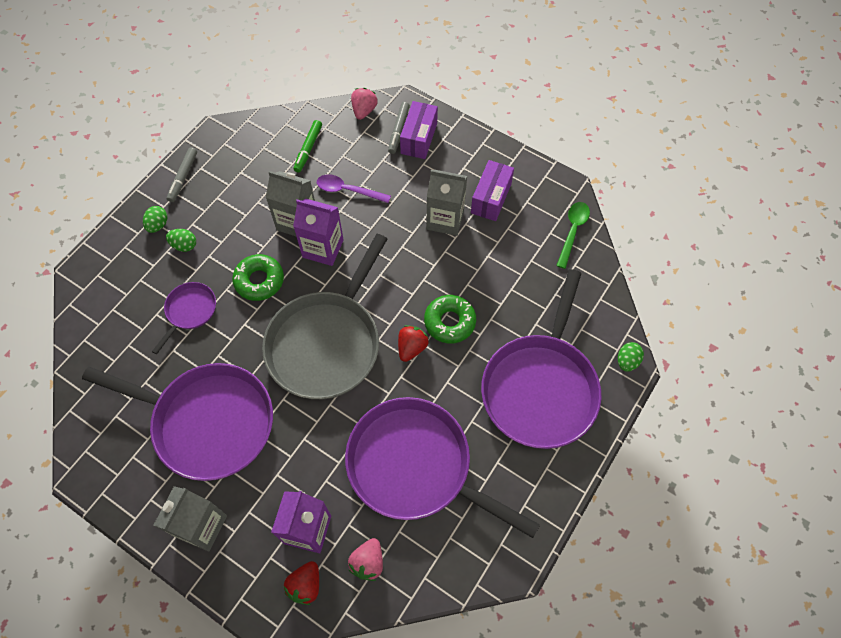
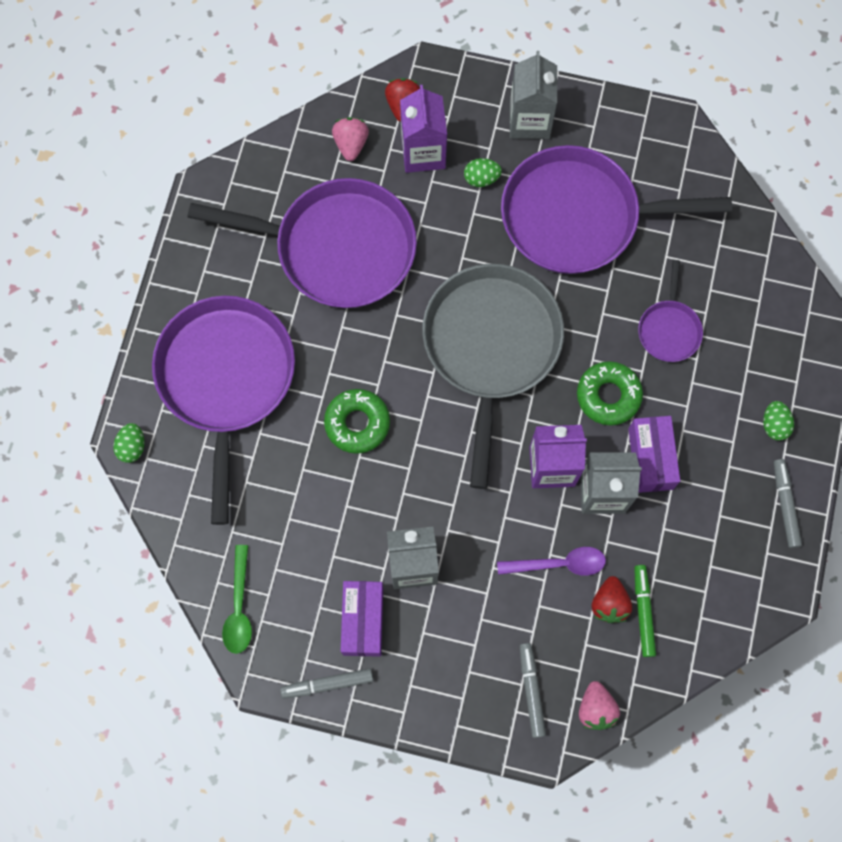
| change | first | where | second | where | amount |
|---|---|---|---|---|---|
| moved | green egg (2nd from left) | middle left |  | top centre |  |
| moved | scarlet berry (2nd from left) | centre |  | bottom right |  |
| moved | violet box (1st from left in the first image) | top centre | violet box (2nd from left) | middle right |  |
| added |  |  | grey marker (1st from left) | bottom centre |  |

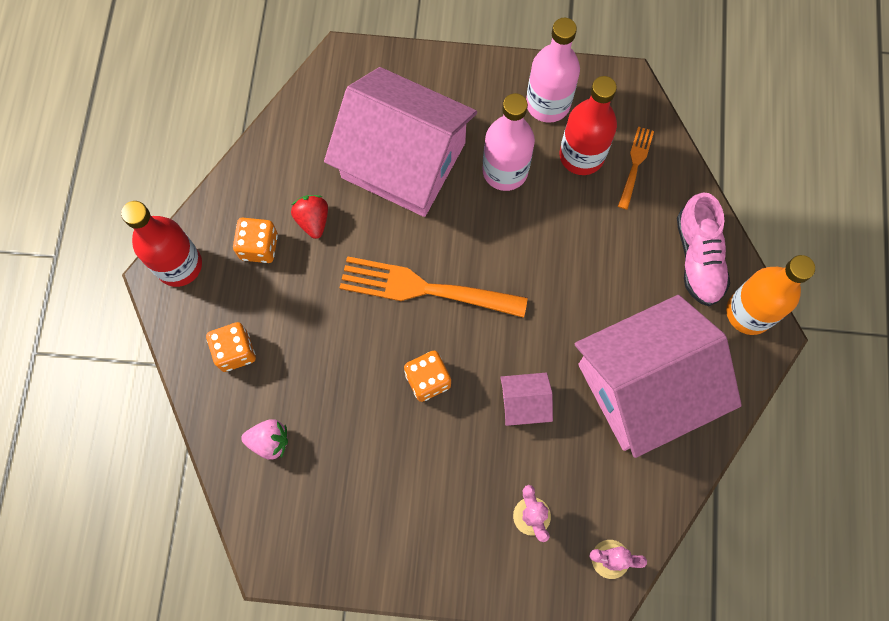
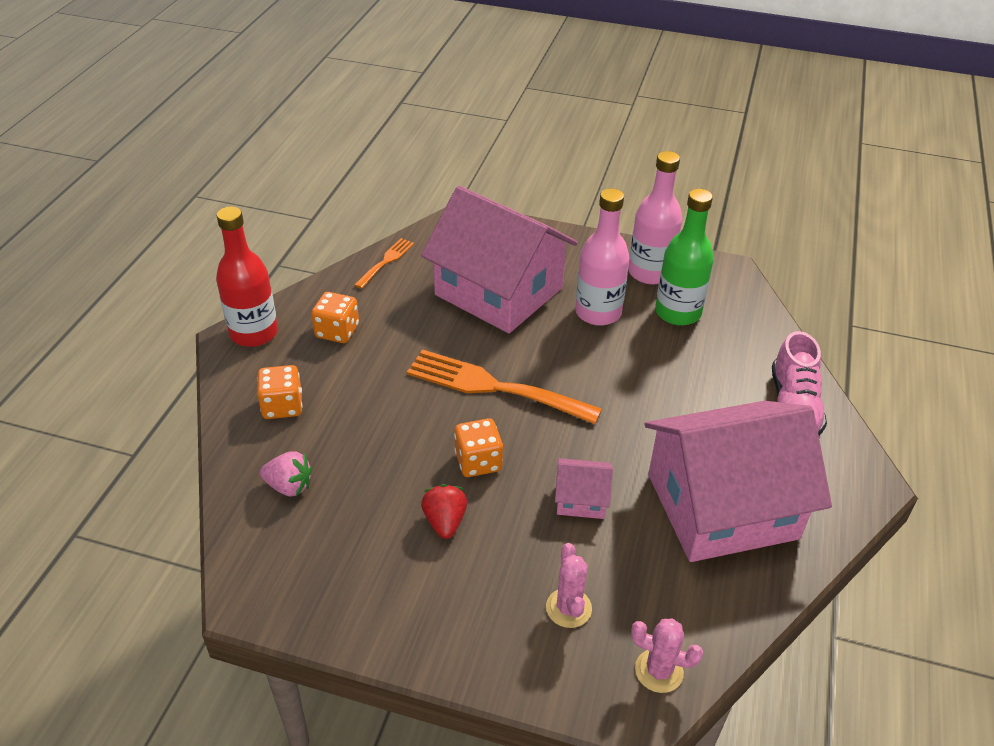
| change | first | where | second | where | amount |
|---|---|---|---|---|---|
| moved | scarlet berry | centre |  | bottom centre |  |
| recoloured | scarlet bottle (2nd from left) | top centre | green bottle | middle right |  |
| moved | orange-coloured fork (2nd from left in the first image) | top right | orange-coloured fork (1st from left) | centre |  |
| removed | orange-coloured bottle | middle right |  |  |  |

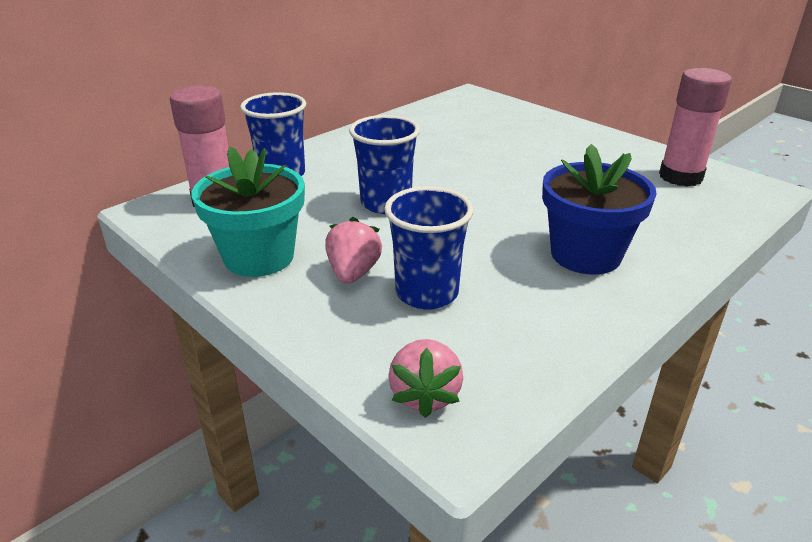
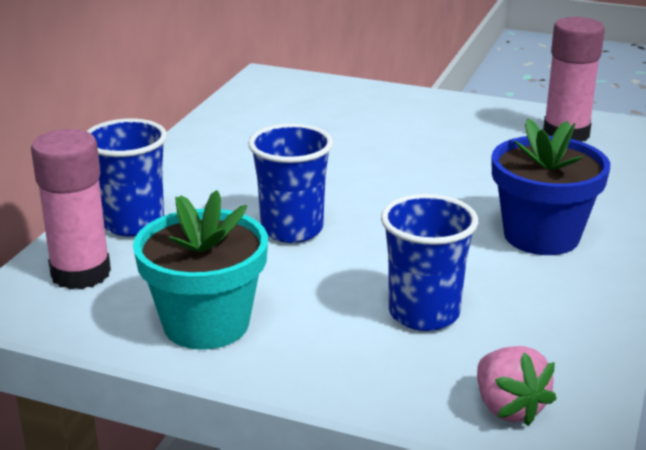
| change | first | where | second | where | amount |
|---|---|---|---|---|---|
| removed | pink berry (1st from left) | centre |  |  |  |

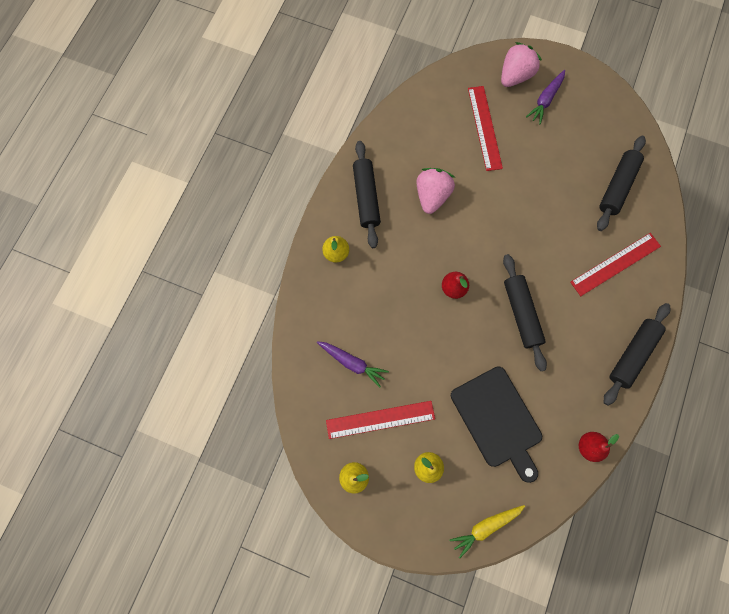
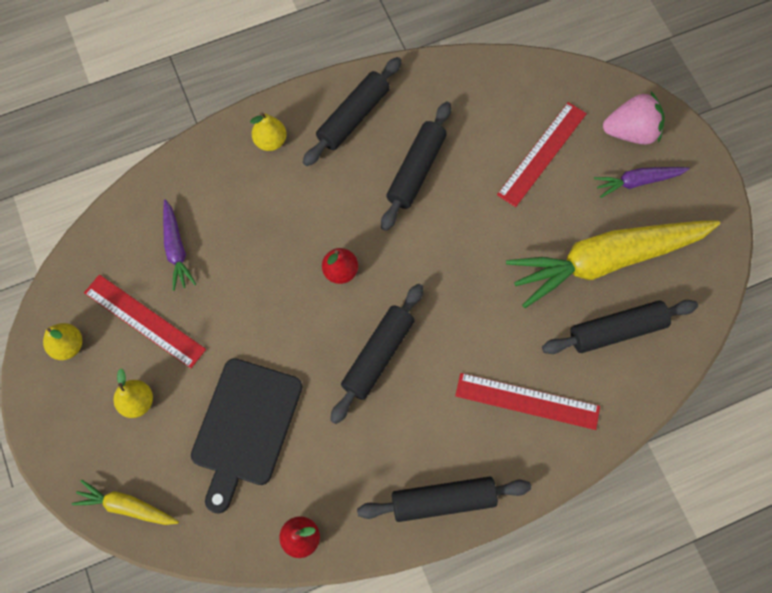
| change | first | where | second | where | amount |
|---|---|---|---|---|---|
| replaced | pink berry (1st from left) | top centre | jet-black pastry roller (3rd from left) | top centre |  |
| added |  |  | yellow root vegetable (2nd from left) | middle right |  |

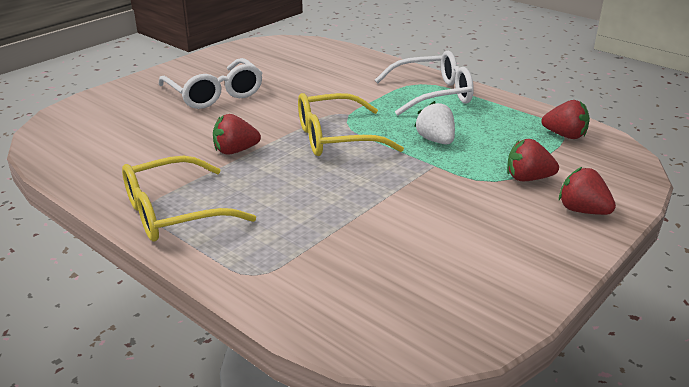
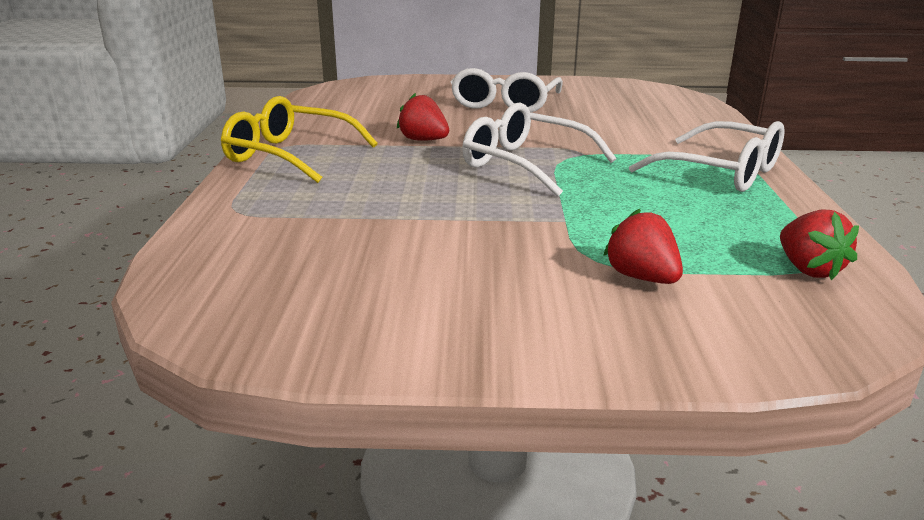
| change | first | where | second | where | amount |
|---|---|---|---|---|---|
| recoloured | yellow eyeglasses (2nd from left) | top centre | pure white eyeglasses (2nd from left) | top centre |  |
| removed | pure white berry | top centre |  |  |  |
| removed | scarlet berry (4th from left) | middle right |  |  |  |

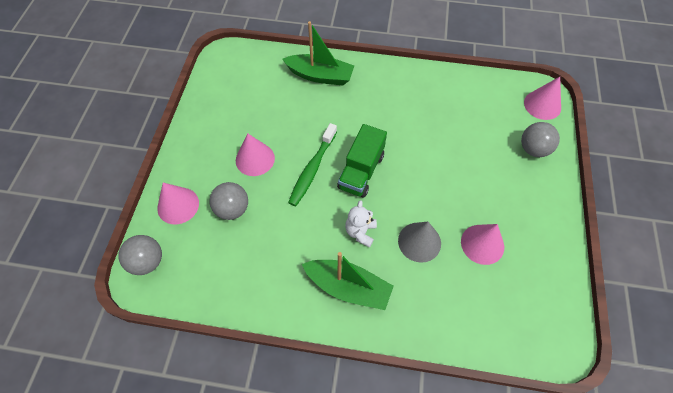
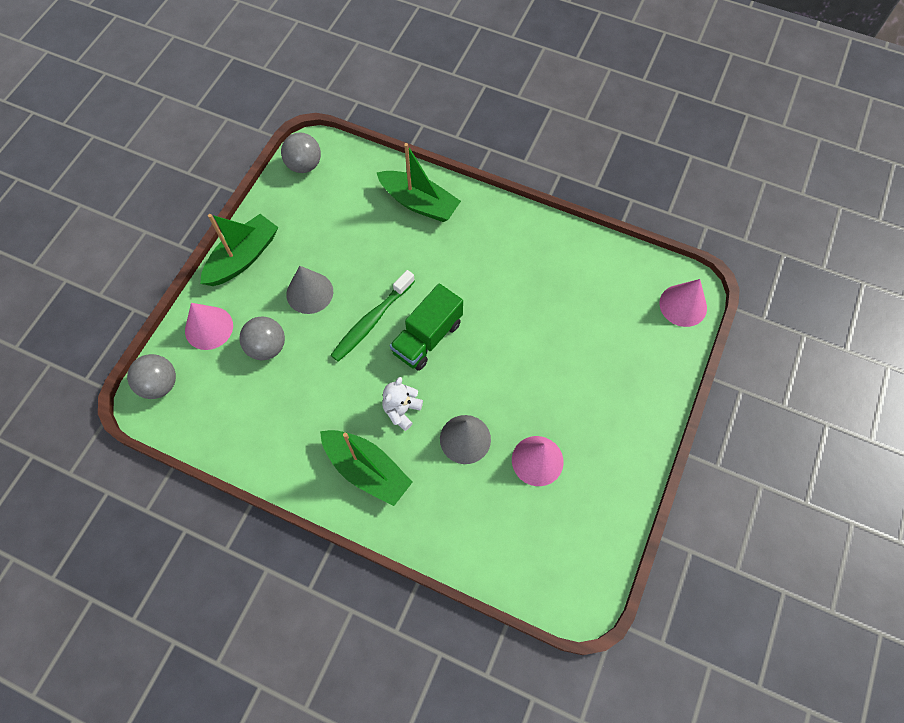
| change | first | where | second | where | amount |
|---|---|---|---|---|---|
| recoloured | pink solid cone (2nd from left) | centre | grey solid cone (1st from left) | centre |  |
| moved | grey play ball (3rd from left) | middle right |  | top left |  |
| added |  |  | green sailboat (1st from left) | middle left |  |

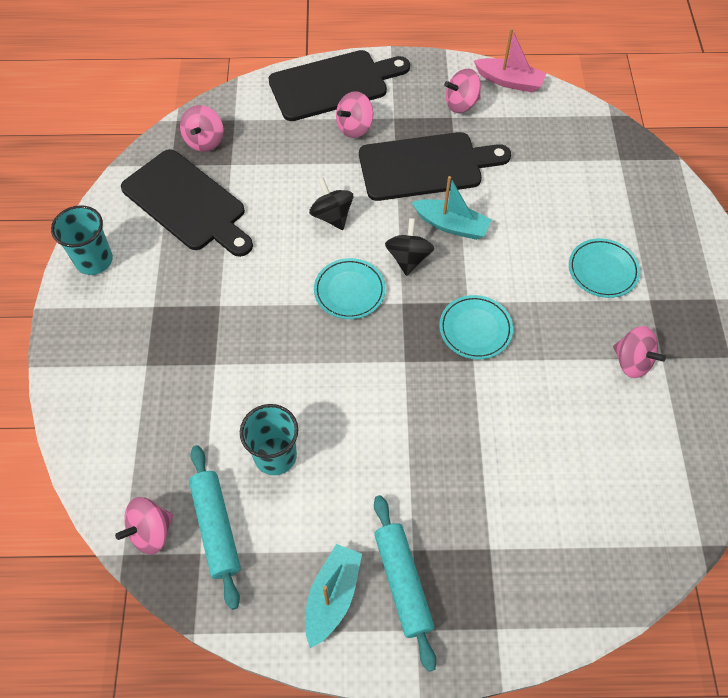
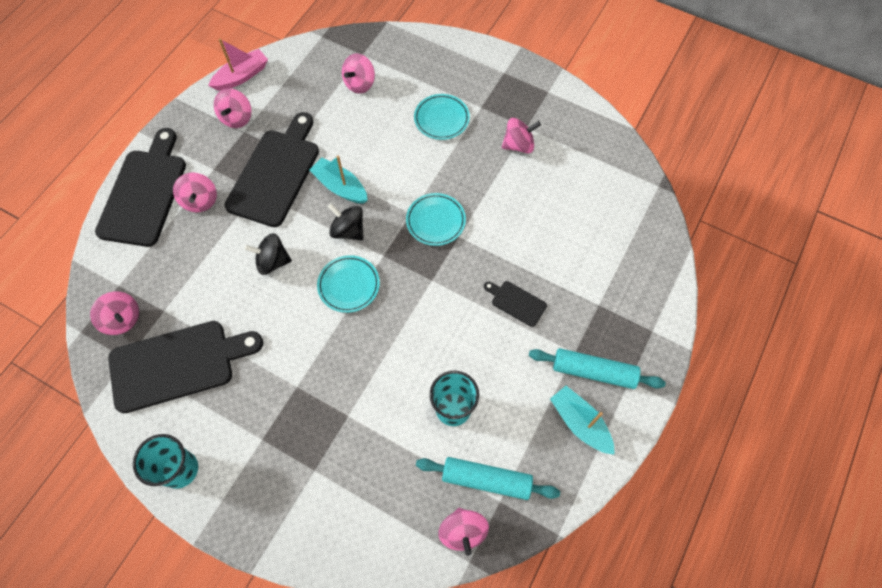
| change | first | where | second | where | amount |
|---|---|---|---|---|---|
| turned | turquoise sailboat (2nd from left in the first image) | top centre | turquoise sailboat (1st from left) | top centre | 105 degrees counterclockwise |
| added |  |  | pink toy top (4th from left) | top centre |  |
| added |  |  | jet-black cutting board (4th from left) | centre |  |

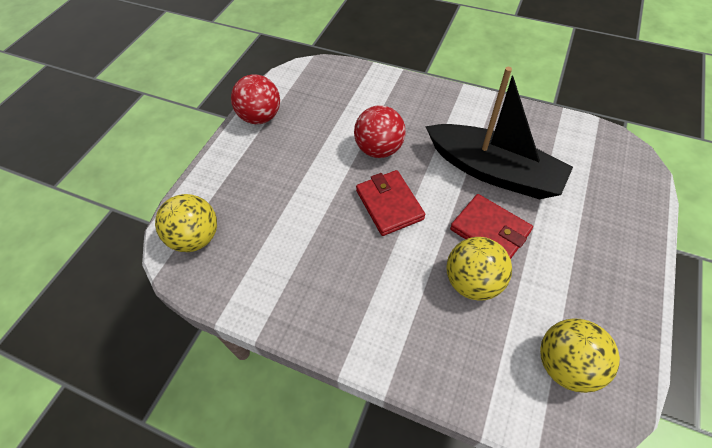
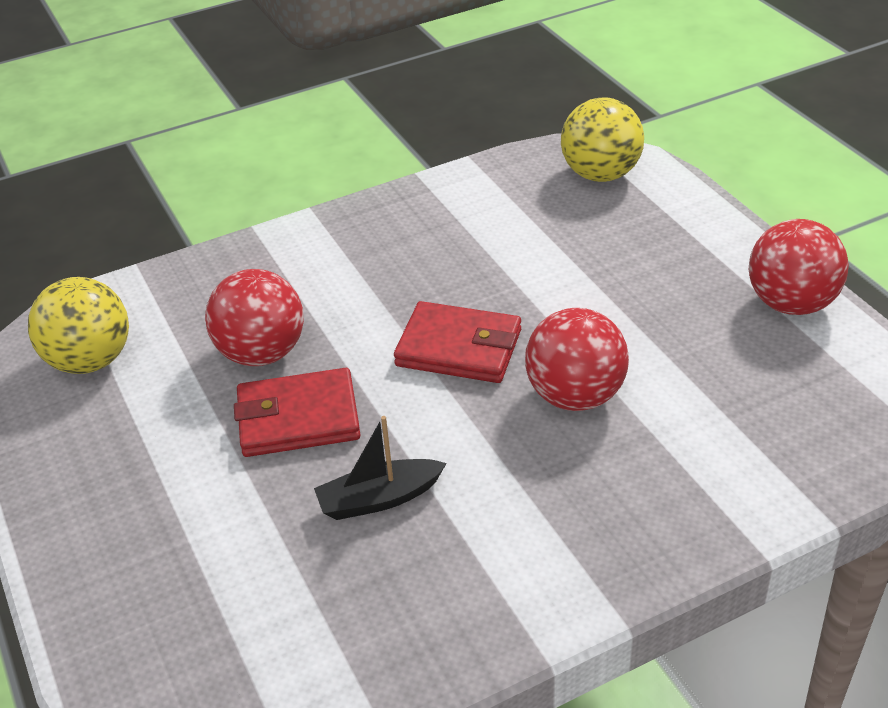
| change | first | where | second | where | amount |
|---|---|---|---|---|---|
| resized | jet-black sailboat | top right |  | centre | x0.44 |
| recoloured | yellow play ball (2nd from left) | middle right | scarlet play ball (1st from left) | middle left |  |

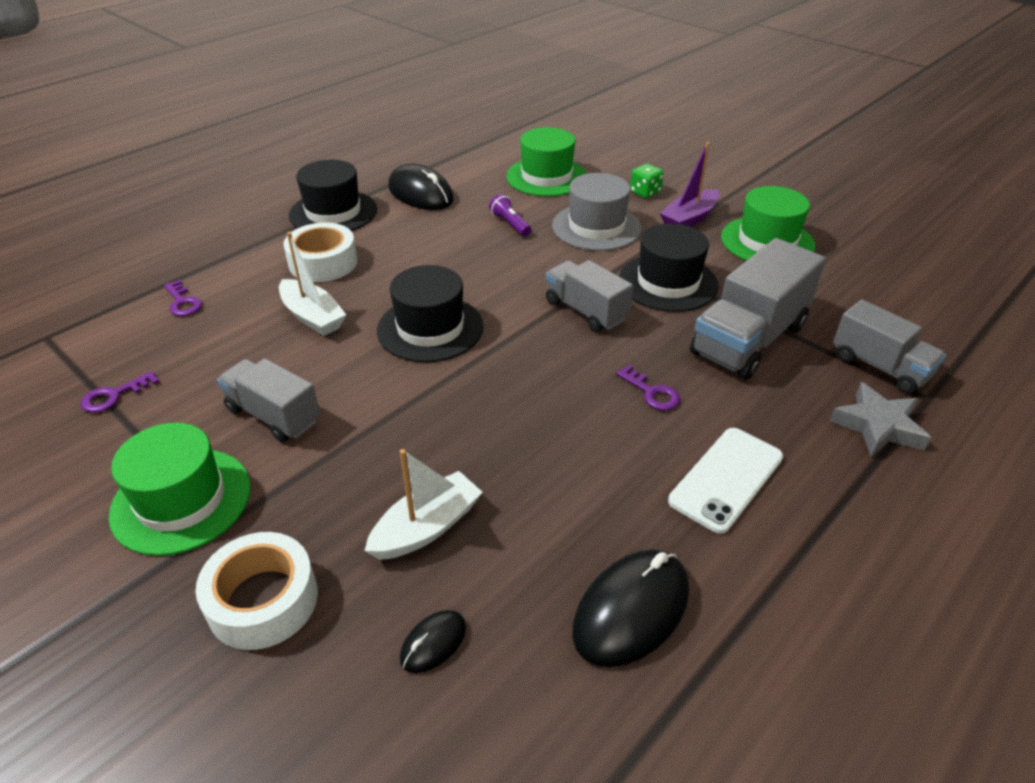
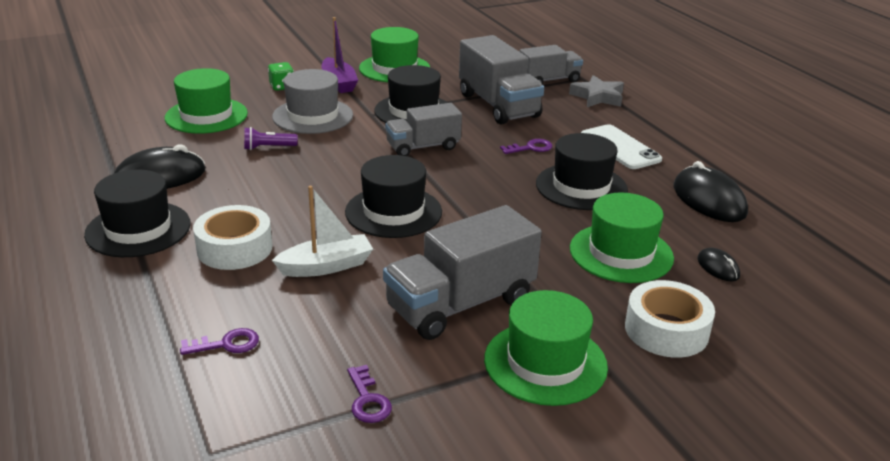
| change | first | where | second | where | amount |
|---|---|---|---|---|---|
| resized | grey toy truck (1st from left in the first image) | middle left | grey toy truck (2nd from left) | centre | x1.57 |
| replaced | pure white sailboat (2nd from left) | centre | green tall hat (4th from left) | middle right |  |
| added |  |  | jet-black tall hat (4th from left) | centre |  |

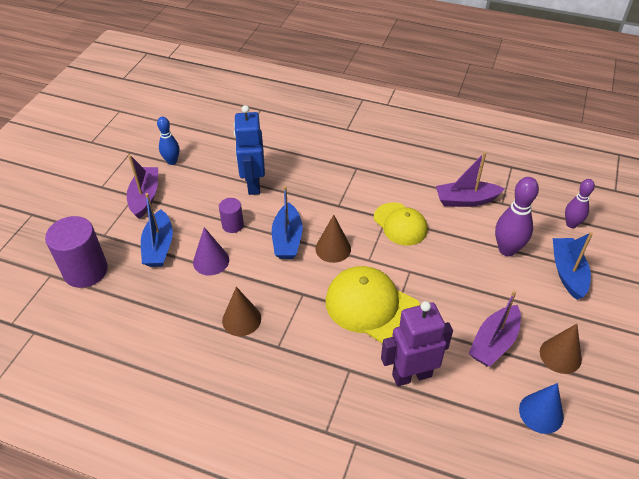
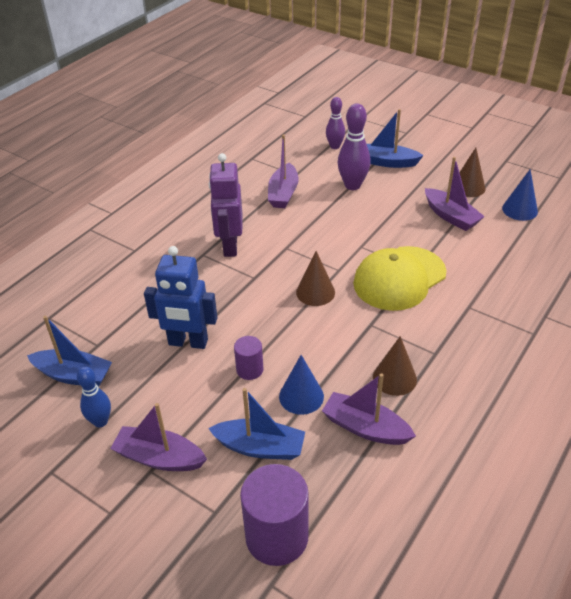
| change | first | where | second | where | amount |
|---|---|---|---|---|---|
| recoloured | violet solid cone | middle left | royal blue solid cone (1st from left) | centre |  |
| moved | royal blue sailboat (2nd from left in the first image) | centre | royal blue sailboat (1st from left) | middle left |  |
| removed | yellow peaked cap (2nd from left) | centre |  |  |  |
| moved | violet toy robot | bottom centre |  | centre |  |
| added |  |  | violet sailboat (3rd from left) | bottom centre |  |

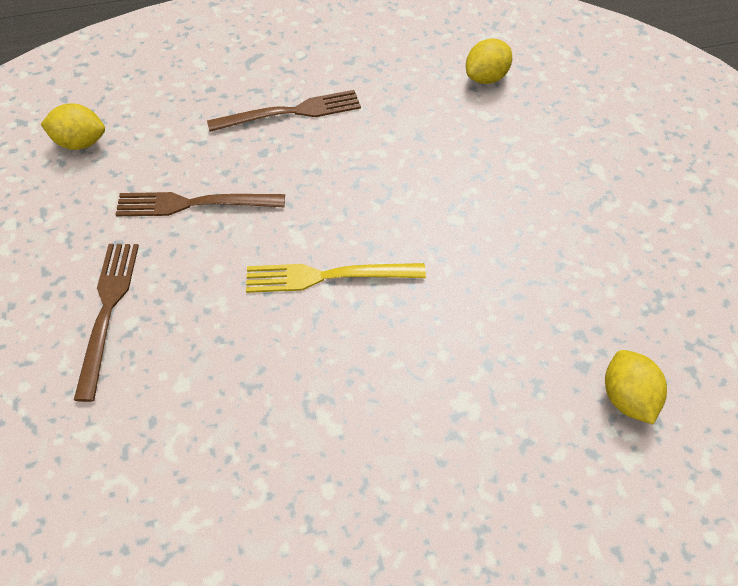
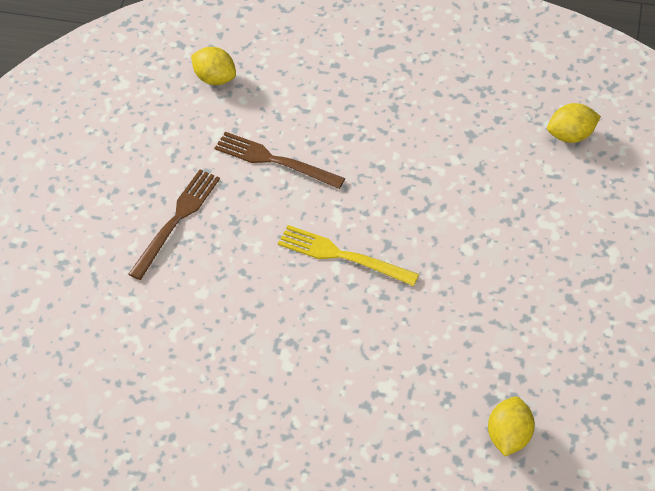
| change | first | where | second | where | amount |
|---|---|---|---|---|---|
| removed | dark brown fork (3rd from left) | top centre |  |  |  |

